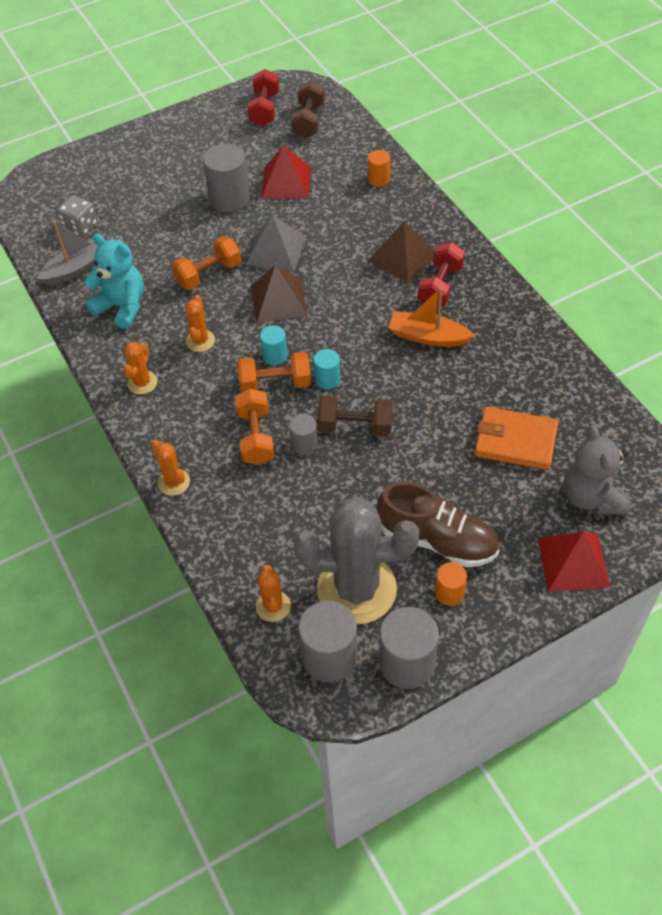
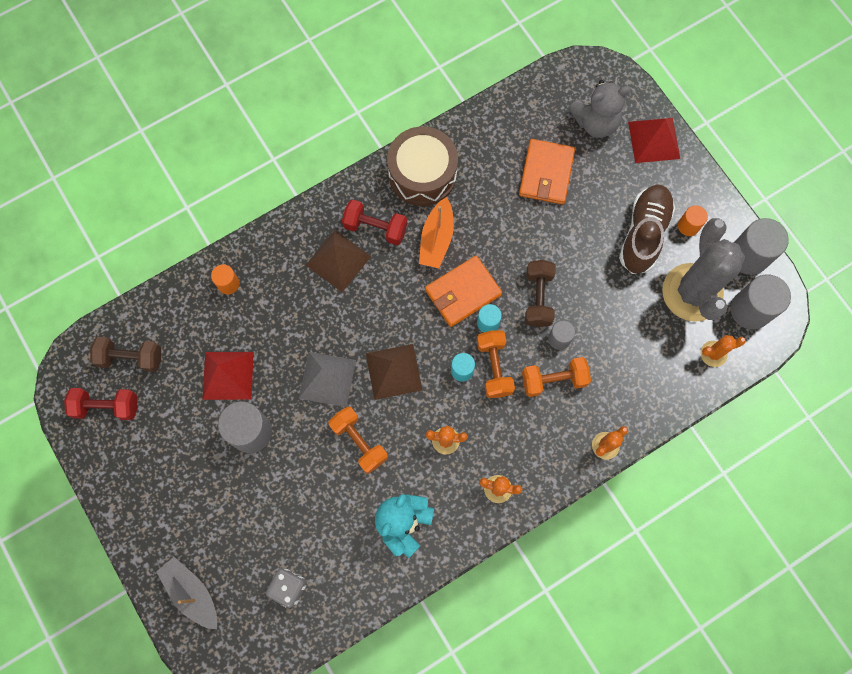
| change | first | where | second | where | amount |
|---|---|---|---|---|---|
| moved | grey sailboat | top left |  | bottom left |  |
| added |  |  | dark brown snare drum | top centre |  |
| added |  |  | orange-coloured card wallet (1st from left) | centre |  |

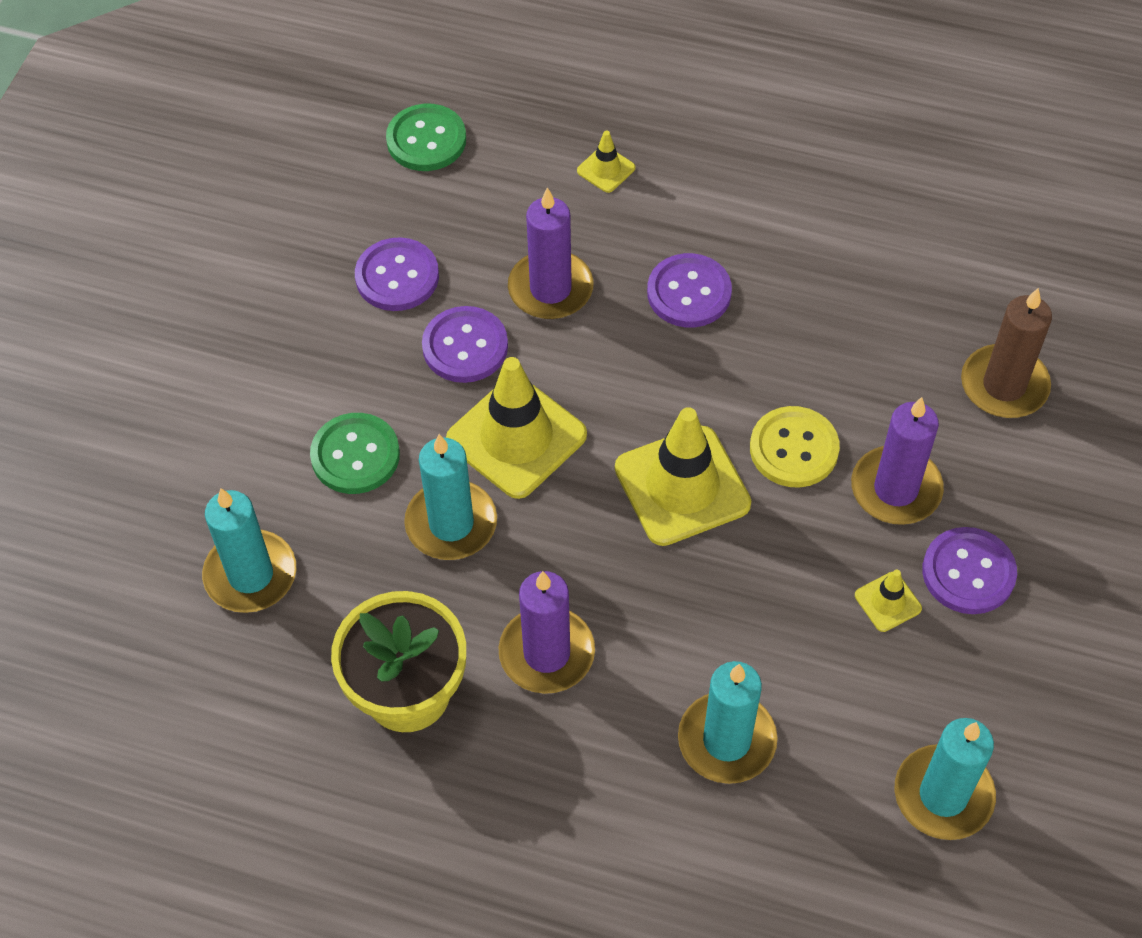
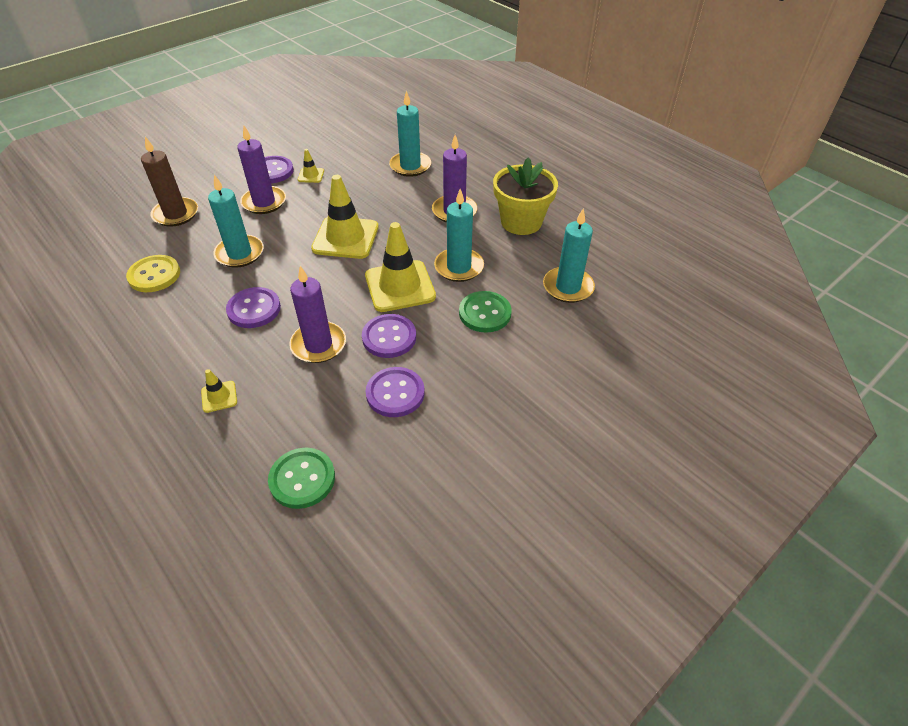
| change | first | where | second | where | amount |
|---|---|---|---|---|---|
| moved | yellow sewing button | middle right |  | middle left |  |
| moved | turquoise wax candle (4th from left in the first image) | bottom right | turquoise wax candle (1st from left) | top left |  |

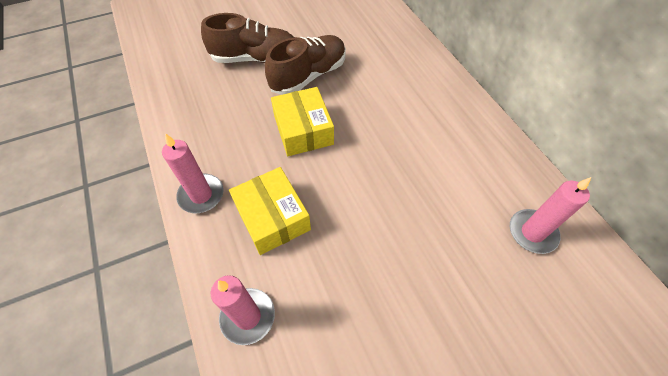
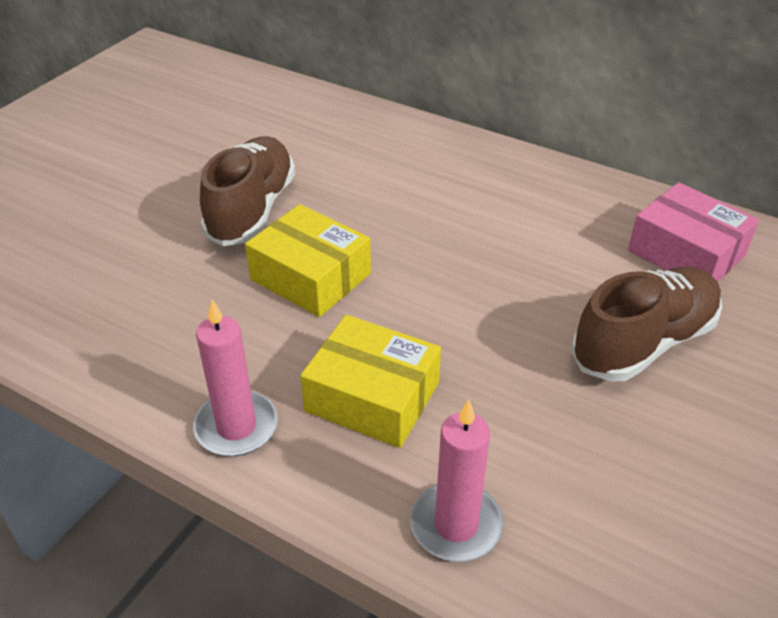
| change | first | where | second | where | amount |
|---|---|---|---|---|---|
| moved | dark brown sneaker (1st from left in the first image) | top centre | dark brown sneaker (2nd from left) | middle right |  |
| replaced | pink wax candle (3rd from left) | middle right | pink box | middle right |  |

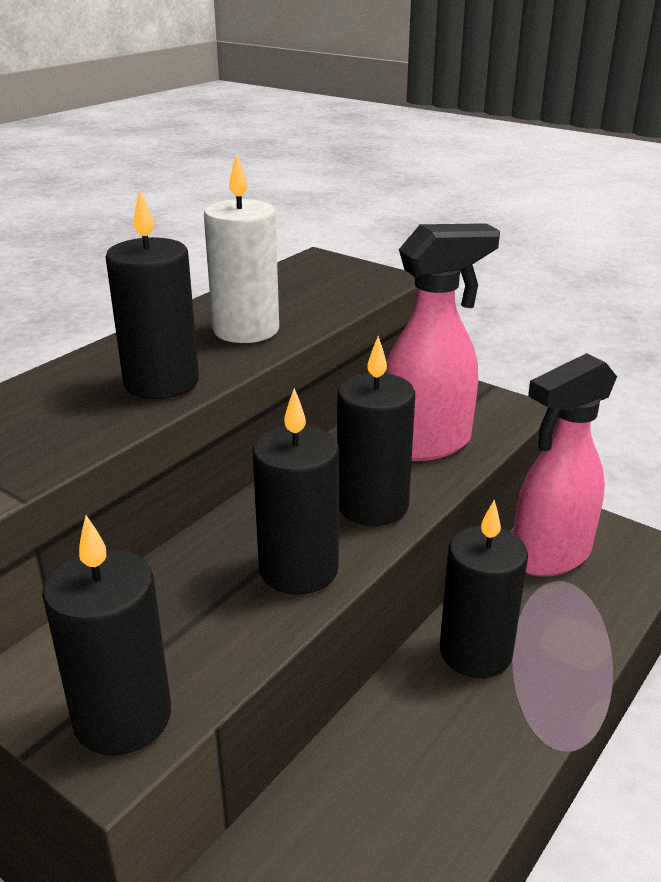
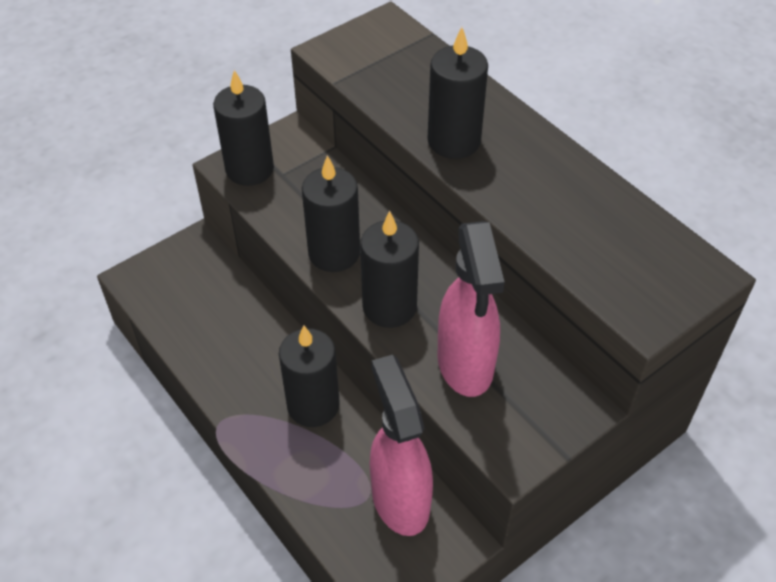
| change | first | where | second | where | amount |
|---|---|---|---|---|---|
| removed | pure white wax candle | top centre |  |  |  |

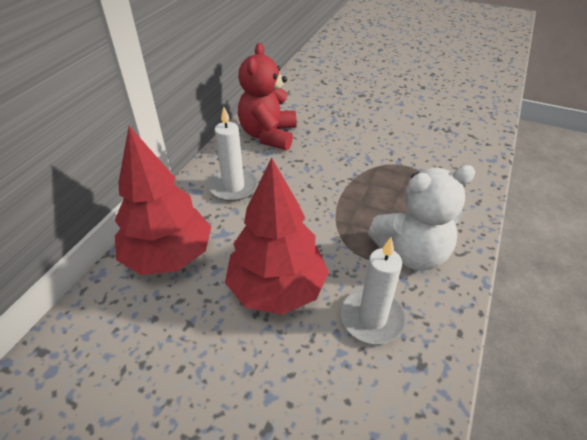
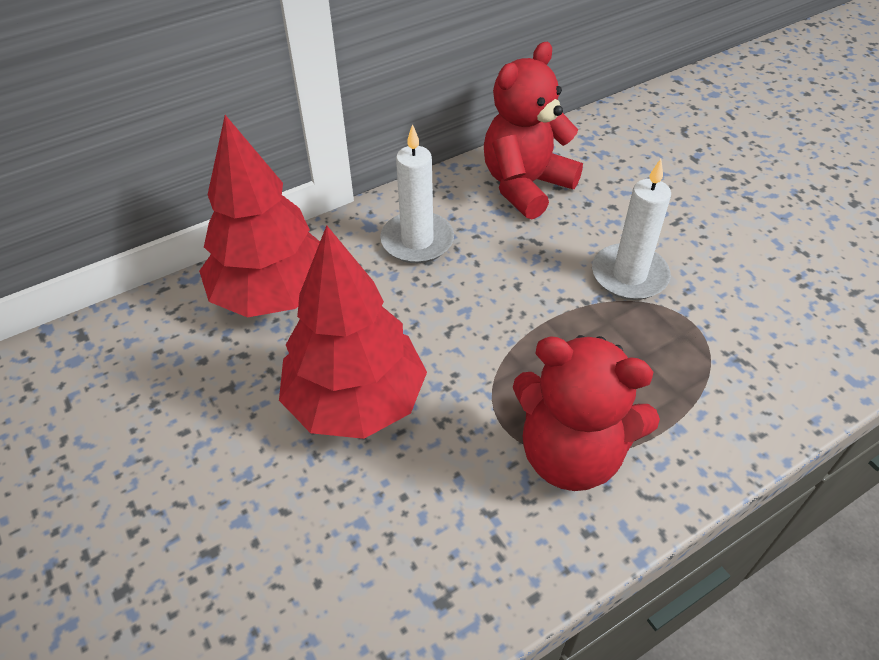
| change | first | where | second | where | amount |
|---|---|---|---|---|---|
| moved | pure white wax candle (2nd from left) | centre |  | middle right |  |
| recoloured | pure white teddy | middle right | scarlet teddy (2nd from left) | middle right |  |

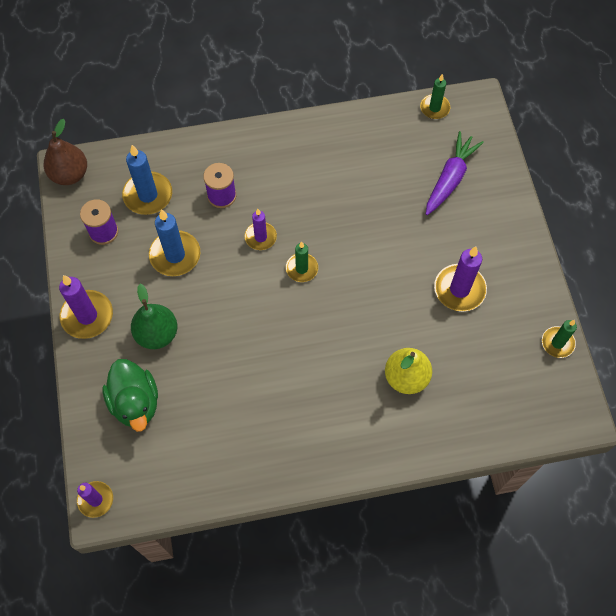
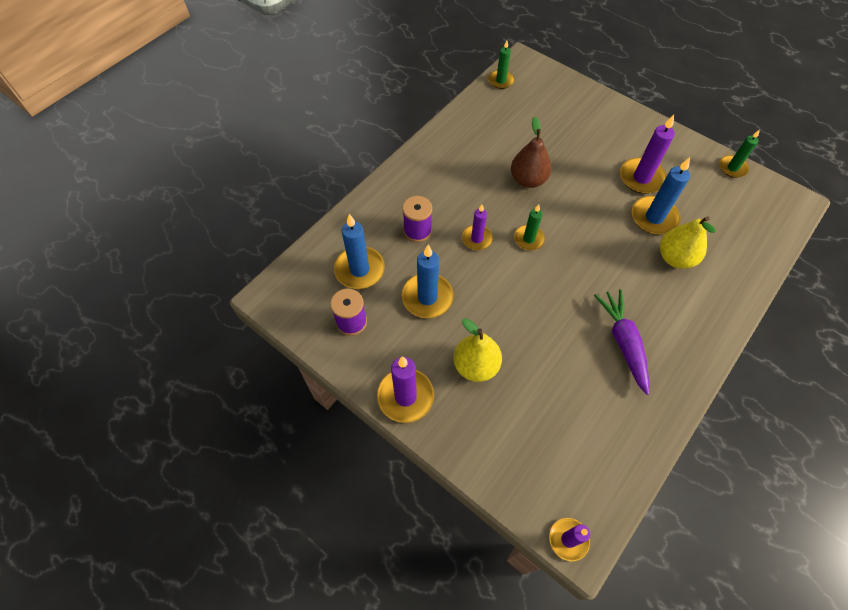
| change | first | where | second | where | amount |
|---|---|---|---|---|---|
| moved | dark brown pear | top left |  | top centre |  |
| removed | green duck | middle left |  |  |  |
| recoloured | green pear | middle left | yellow pear (1st from left) | centre |  |
| moved | violet root vegetable | top right |  | middle right |  |
| added |  |  | royal blue wax candle (3rd from left) | top right |  |

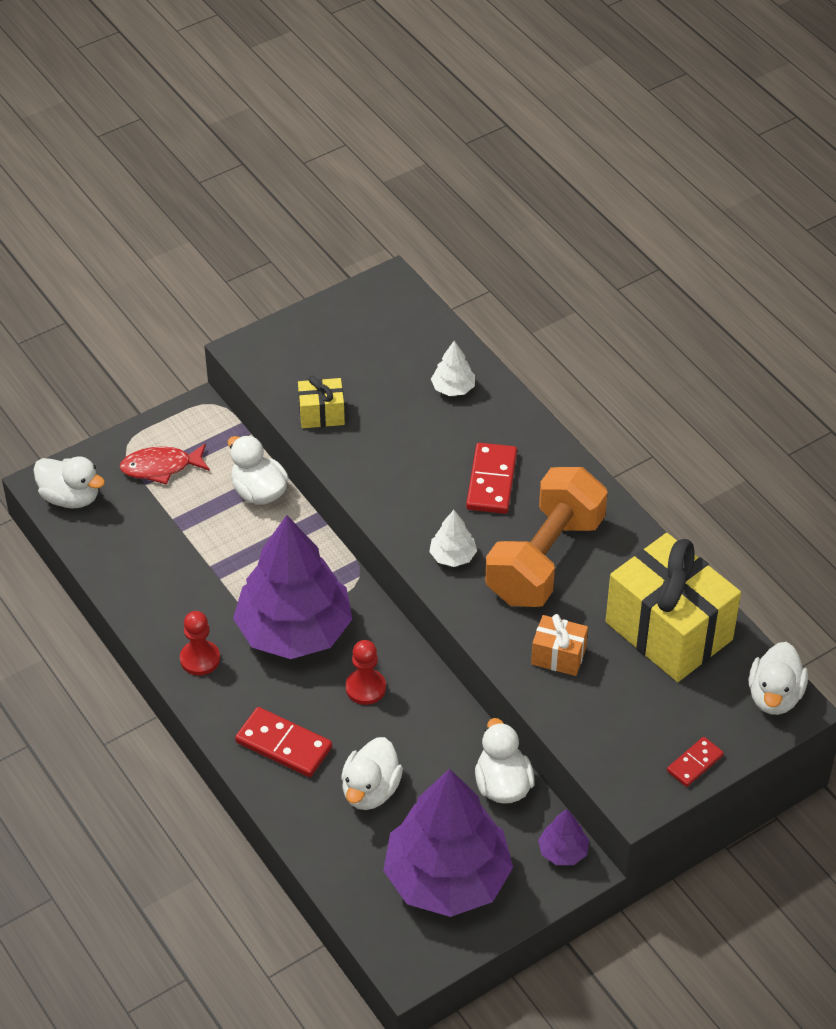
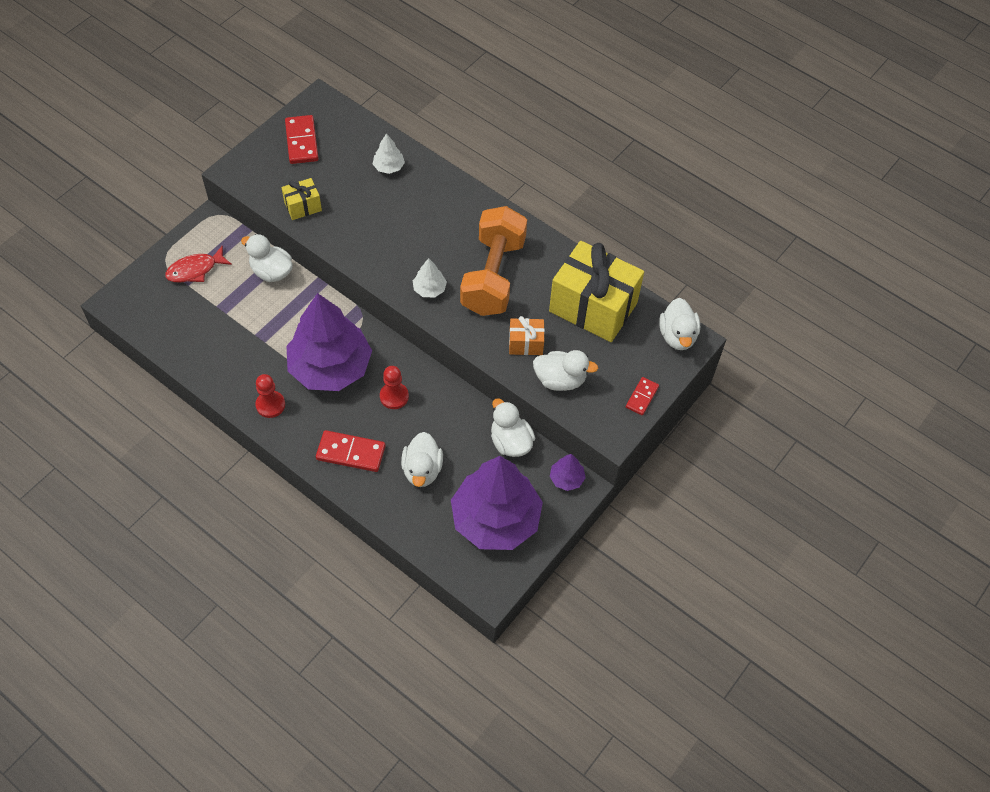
| change | first | where | second | where | amount |
|---|---|---|---|---|---|
| moved | pure white duck (1st from left in the first image) | middle left | pure white duck (4th from left) | centre |  |
| moved | scarlet domino (2nd from left in the first image) | centre | scarlet domino (1st from left) | top left |  |

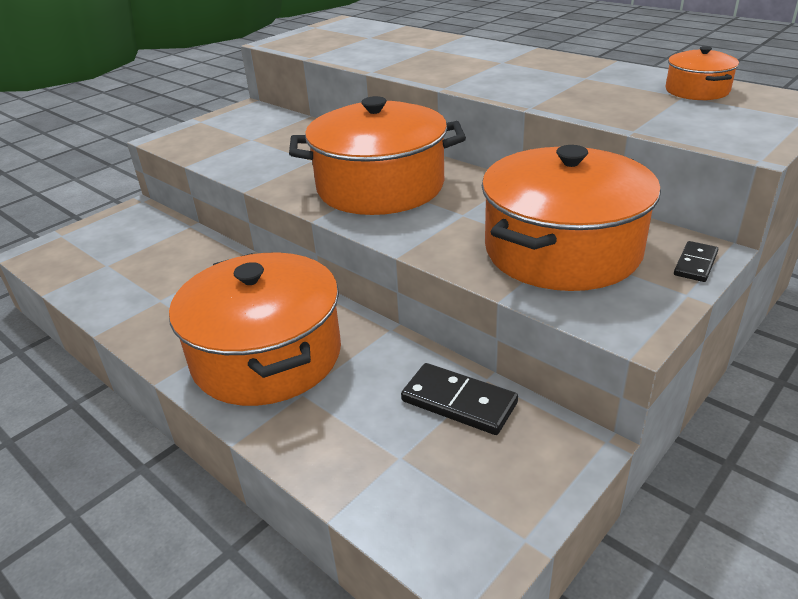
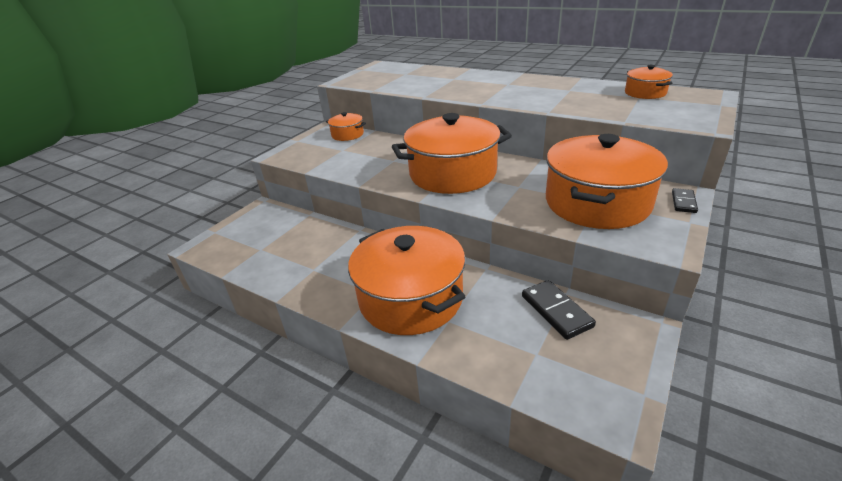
| change | first | where | second | where | amount |
|---|---|---|---|---|---|
| turned | jet-black domino (1st from left) | centre |  | centre | 45 degrees clockwise |
| added |  |  | orange-coloured cooking pot (1st from left) | top centre |  |

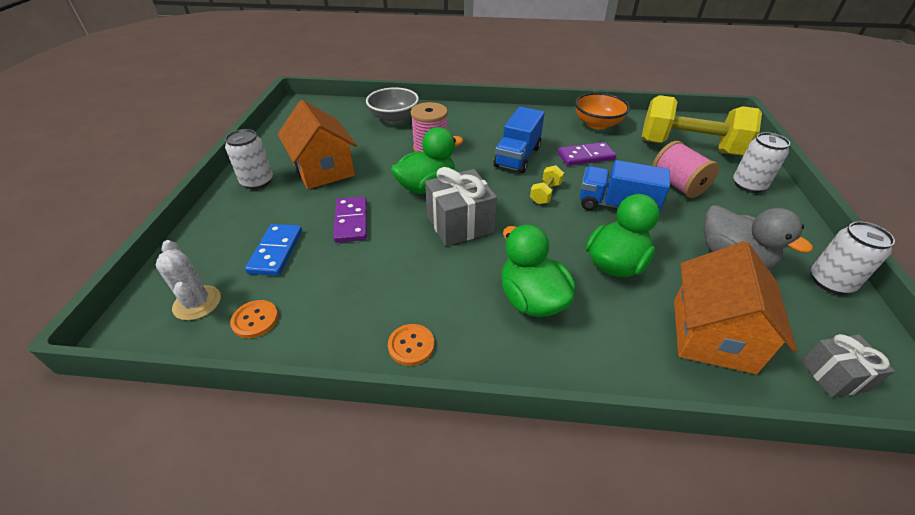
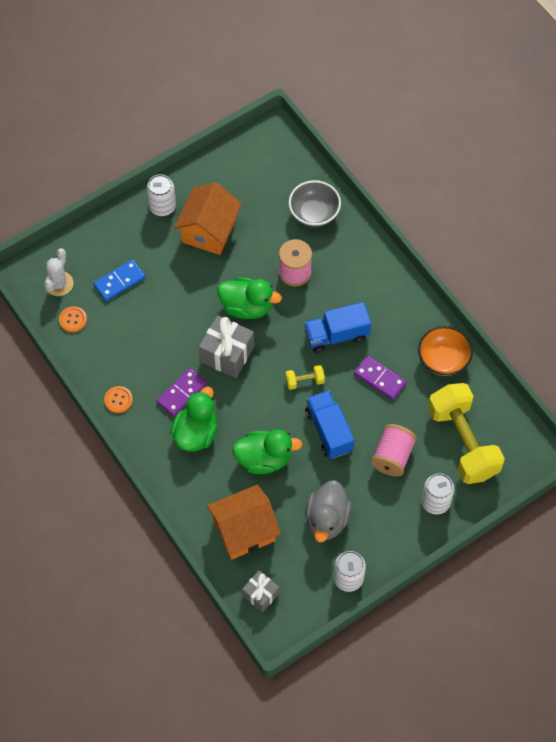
| change | first | where | second | where | amount |
|---|---|---|---|---|---|
| moved | violet domino (1st from left) | centre |  | middle left |  |

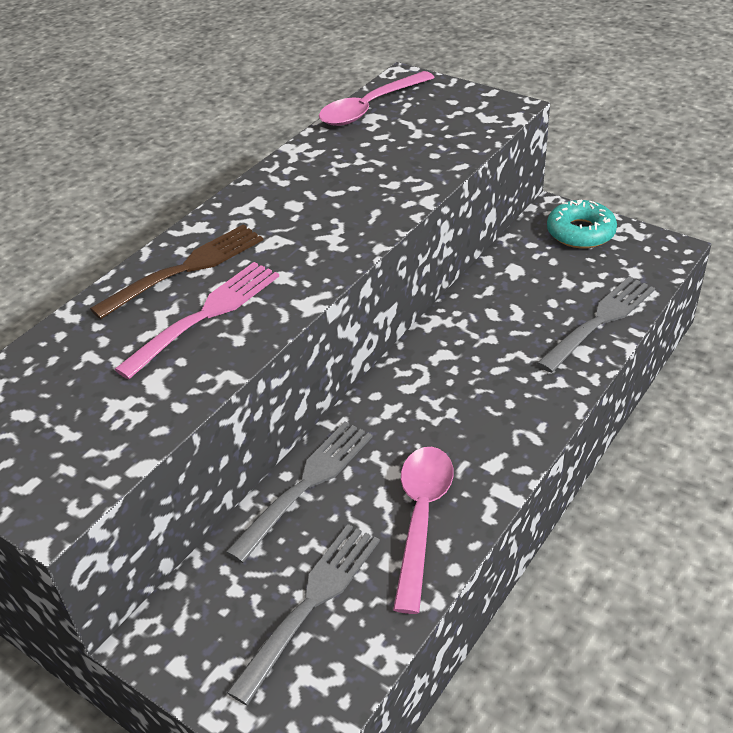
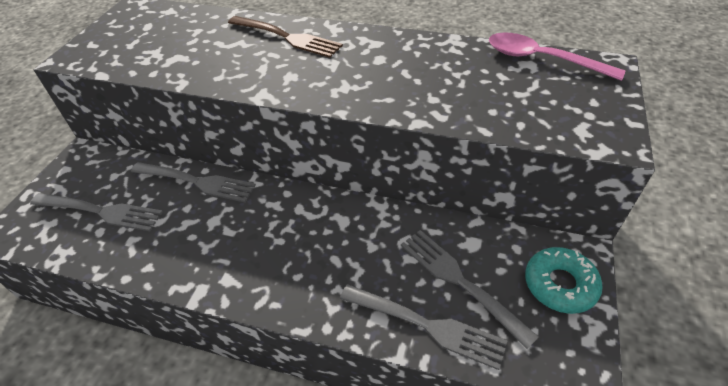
| change | first | where | second | where | amount |
|---|---|---|---|---|---|
| removed | pink fork | middle left |  |  |  |
| removed | pink tablespoon (2nd from left) | bottom centre |  |  |  |
| added |  |  | grey fork (4th from left) | bottom centre |  |

